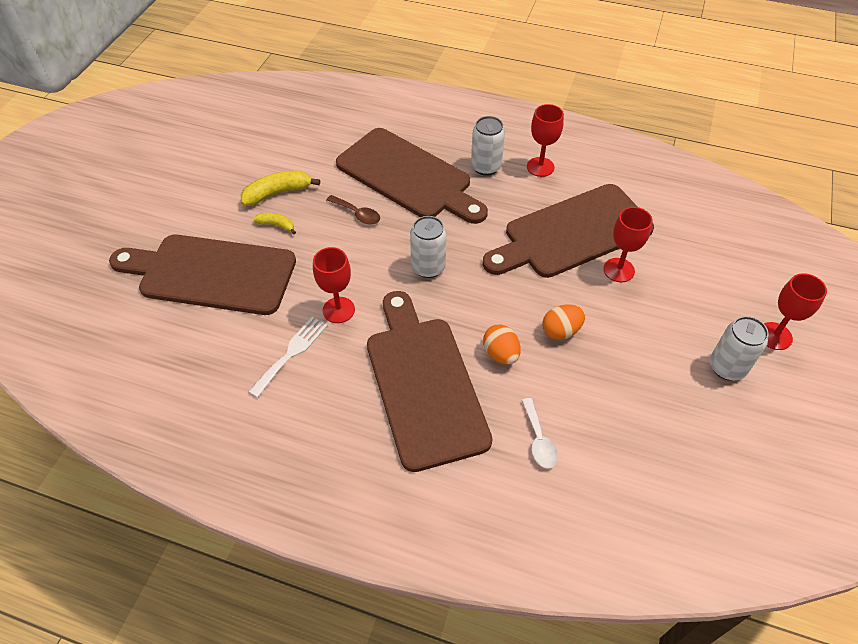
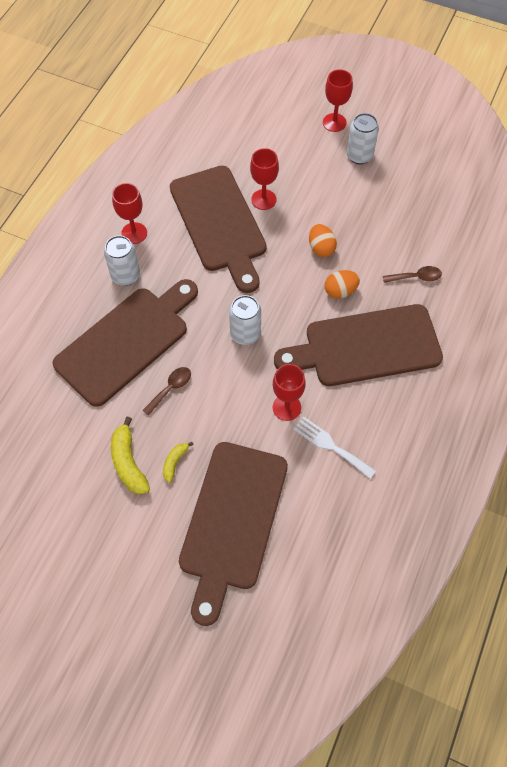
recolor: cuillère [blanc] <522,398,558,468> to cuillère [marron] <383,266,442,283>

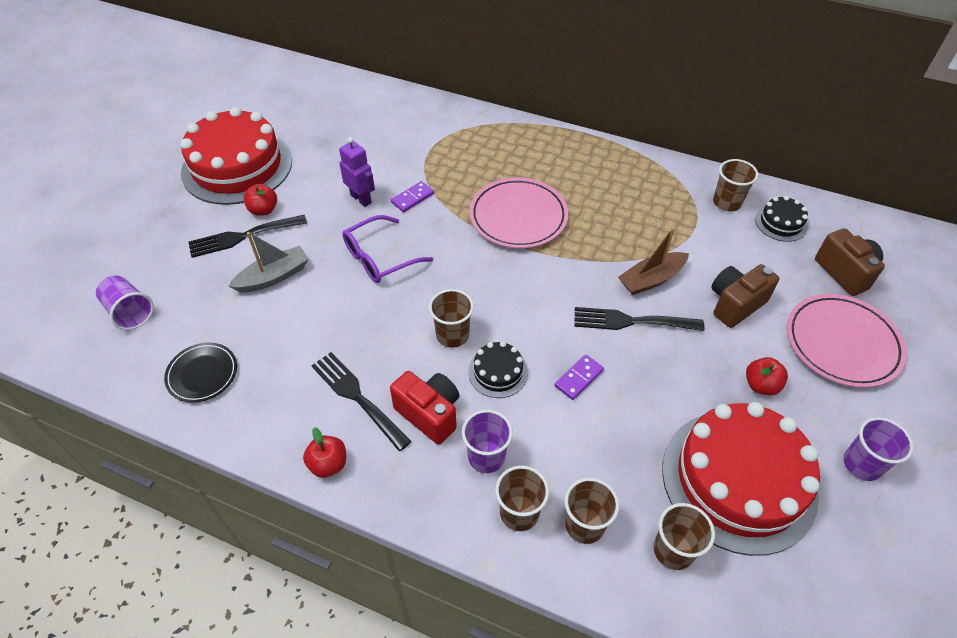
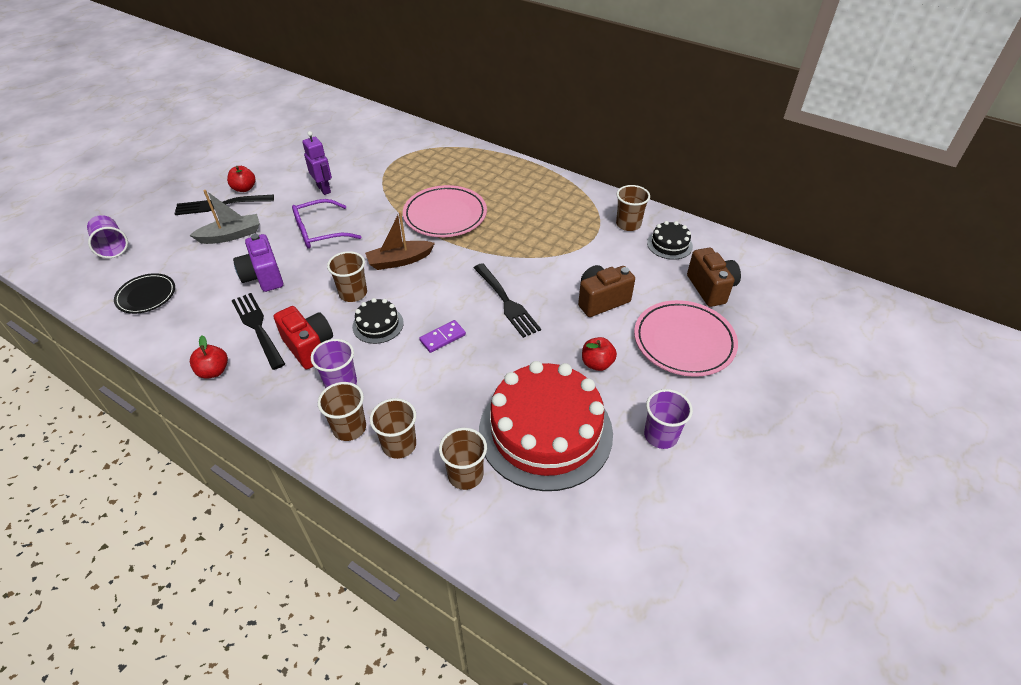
delete: gâteau [rouge] <180,107,292,205>; domino [violet] <391,181,434,212>
insert: appareil photo [violet] <233,234,283,292>
move: bateau [marron] <618,227,689,295> to <365,211,435,270>
rotate: fourchette [noir] <574,307,704,331> = <474,263,541,338> 135 degrees counterclockwise

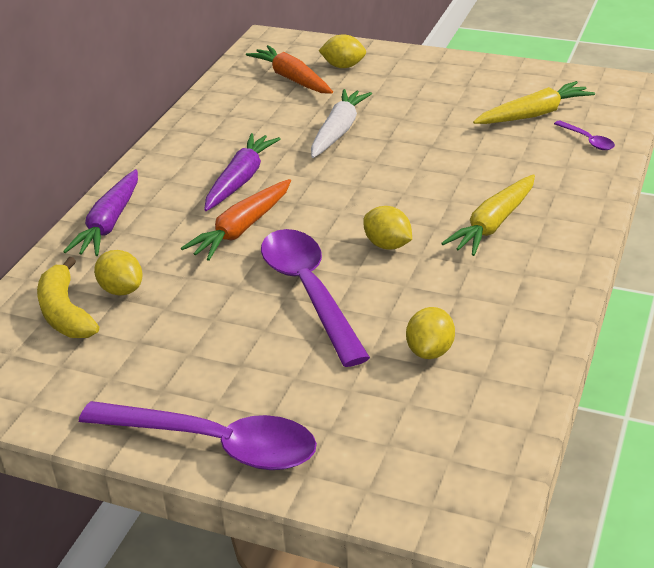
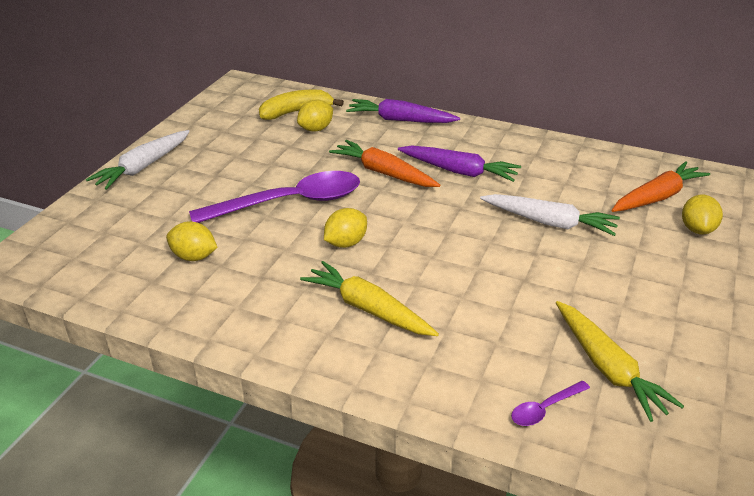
replace: cuillère [violet] <79,401,317,470> to carotte [blanc] <86,130,190,190>

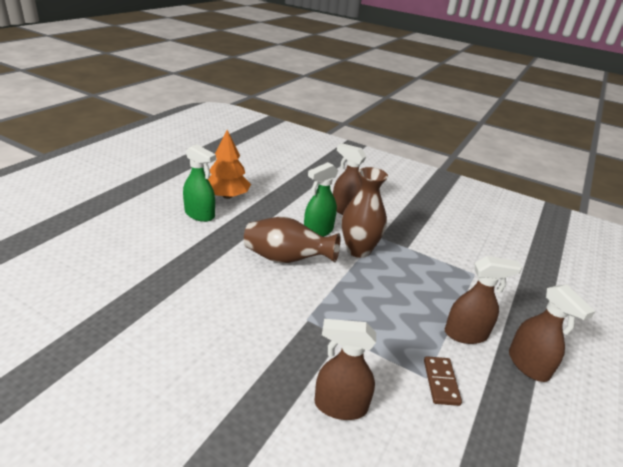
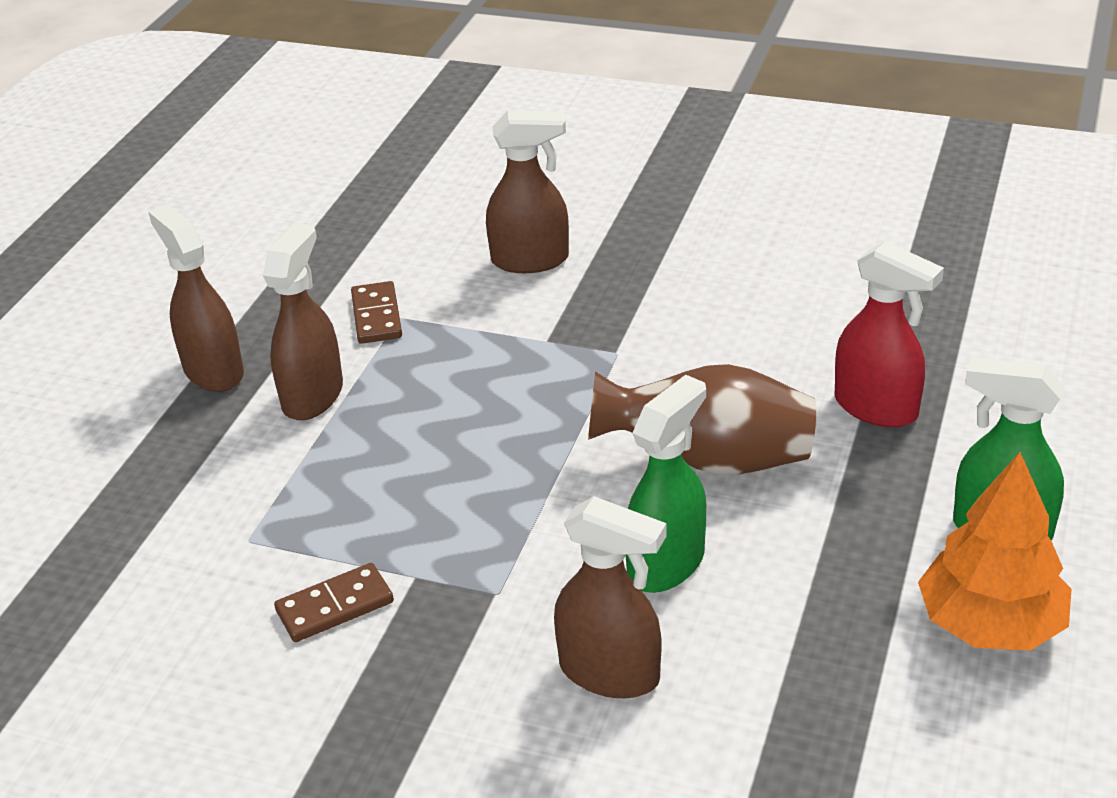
delete: vase [marron] <342,167,388,258>
insert: domino [marron] <274,563,394,642>; vaporisateur [rouge] <835,241,944,427>
rotate: vaporisateur [marron] <445,256,522,344> = <263,223,343,420> 120 degrees clockwise

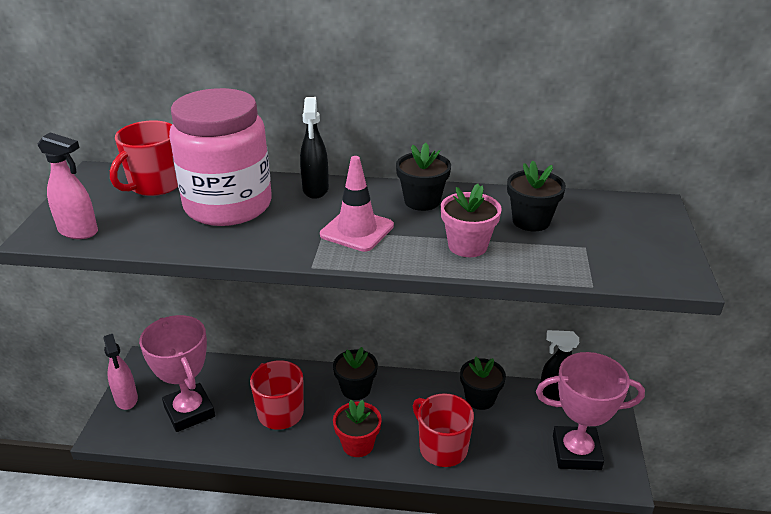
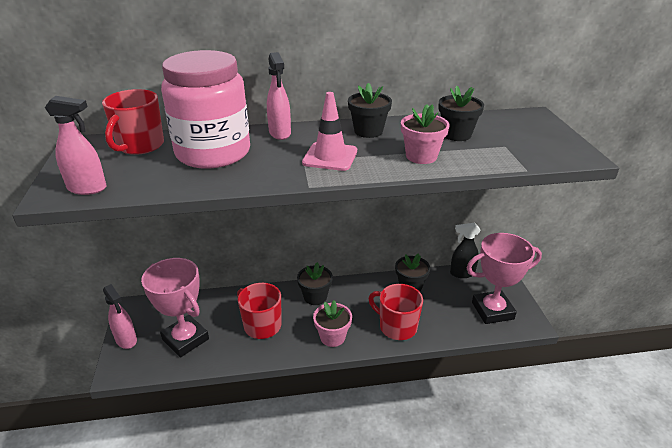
recolor: vaporisateur [noir] <300,97,329,199> to vaporisateur [rose] <267,52,291,140>; pot de fleurs [rouge] <333,400,382,457> to pot de fleurs [rose] <313,300,352,347>

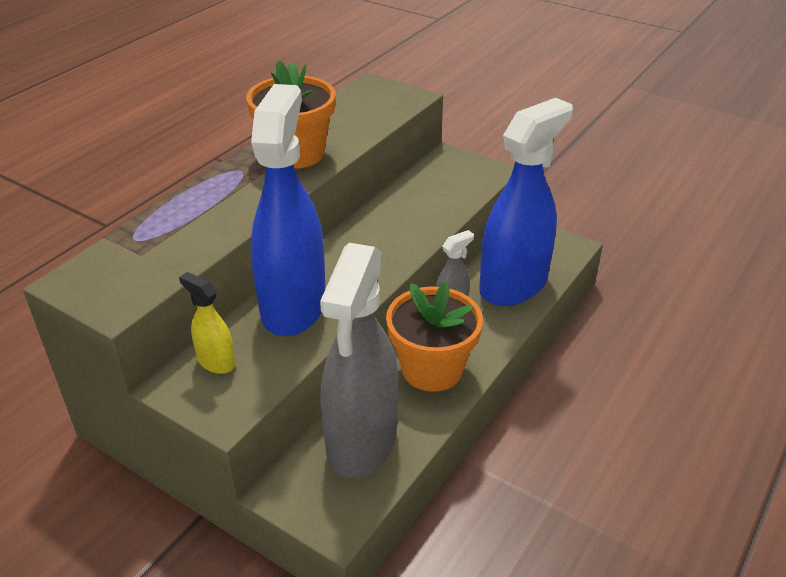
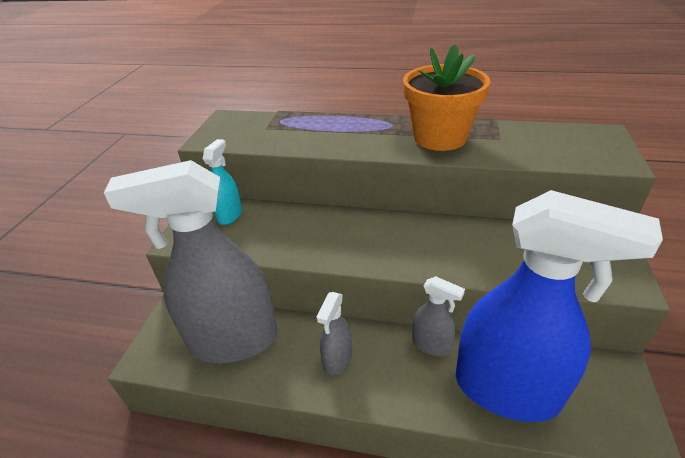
delete: vaporisateur [bleu] <251,84,325,336>
replace: pot de fleurs [orange] <386,282,483,392> to vaporisateur [gris] <317,292,352,376>
recolor: vaporisateur [jaune] <179,272,235,374> to vaporisateur [turquoise] <203,139,242,225>

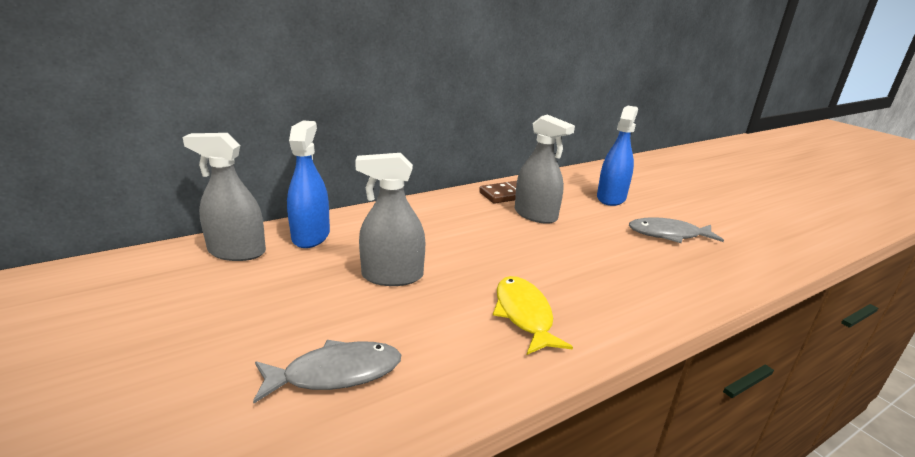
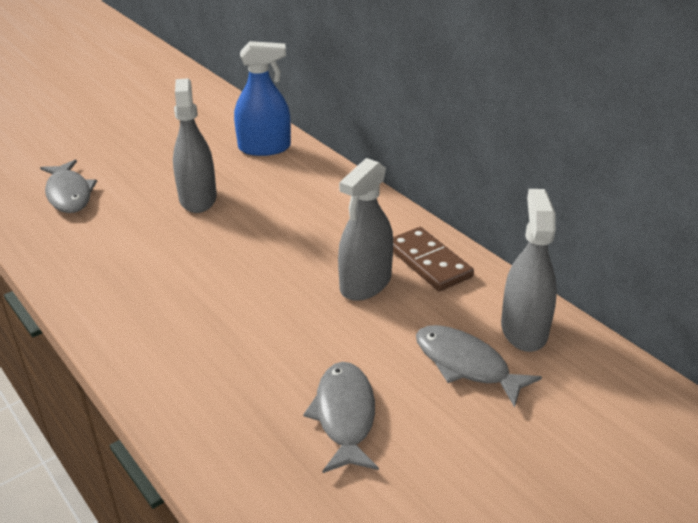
delete: poisson [jaune] <493,276,573,355>
move: vaporisateur [gris] <183,133,266,261> to <501,189,557,352>
replace: vaporisateur [bleu] <597,106,638,206> to poisson [gris] <416,325,542,407>

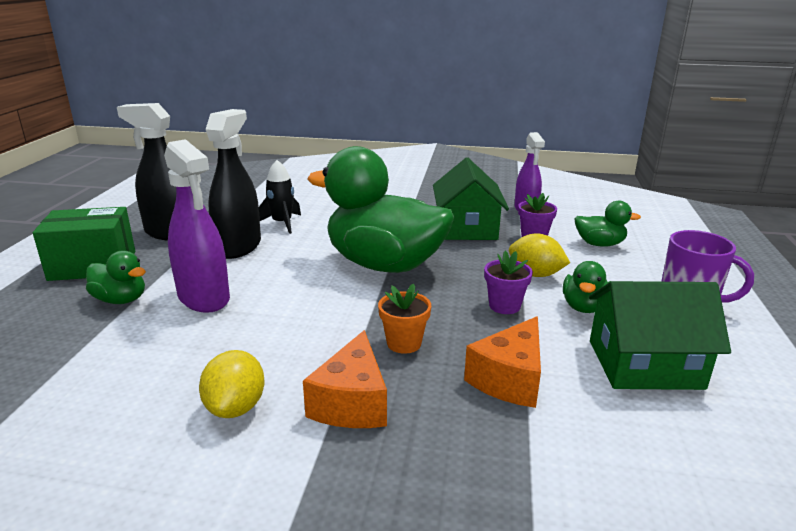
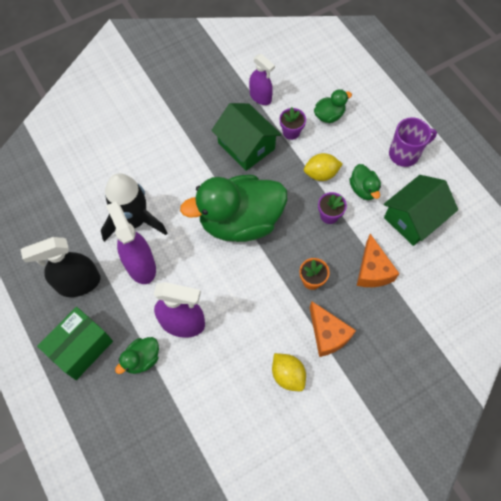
recolor: vaporisateur [noir] <206,109,261,259> to vaporisateur [violet] <106,201,156,284>
rotate: canard [vert] <86,251,146,304> = <115,337,159,374> 150 degrees clockwise
resize: fusée [noir] <259,160,301,234> = <101,173,167,242> x1.74

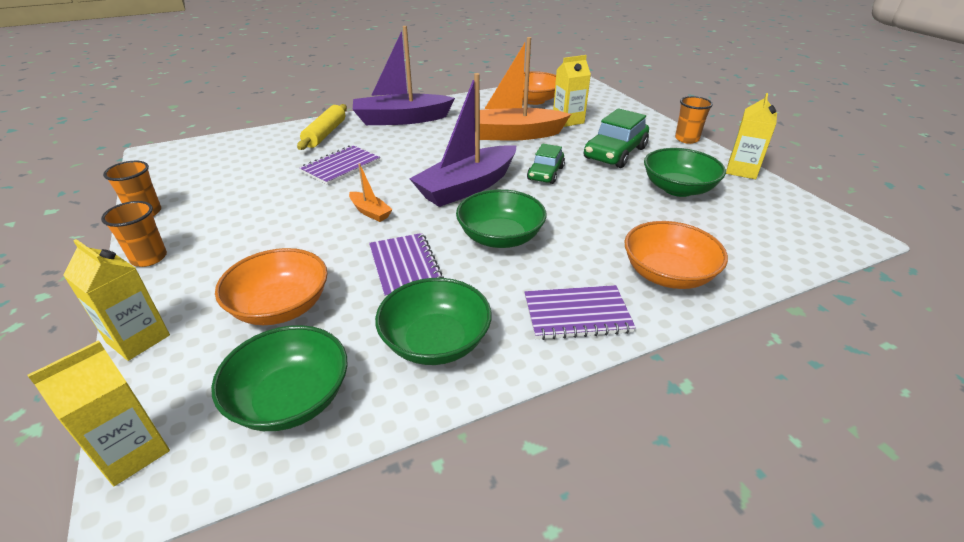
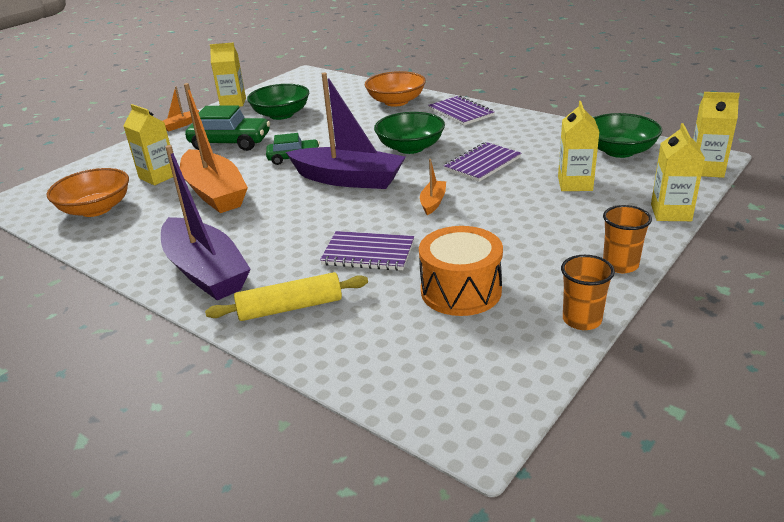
delete: bol [vert] <375,278,492,365>
insert: tambour [orange] <419,226,503,316>
replace: bol [orange] <215,248,328,325> to brique de lait [jaune] <558,101,599,191>; gobelet [orange] <675,96,713,144> to bateau [orange] <163,86,199,131>

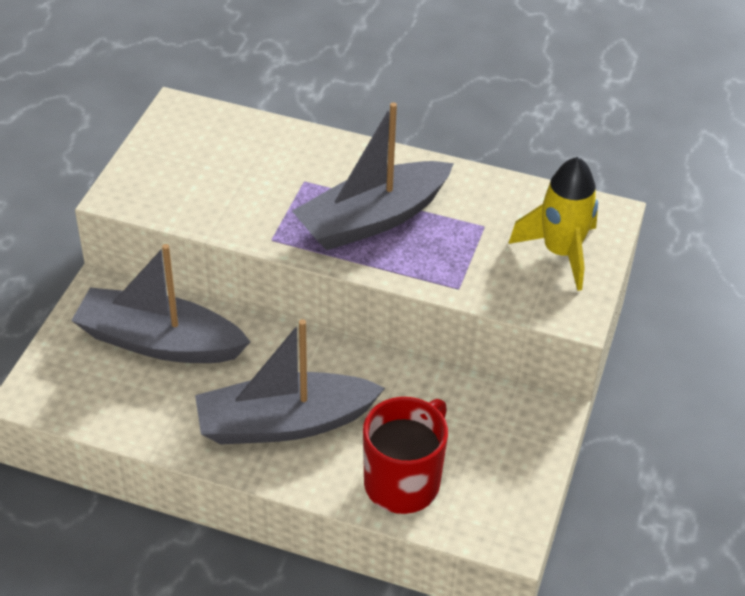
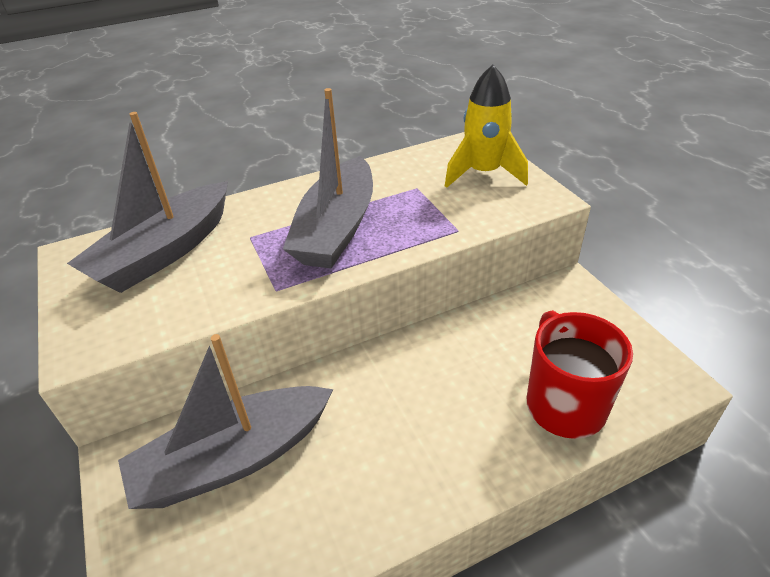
move: bateau [gris] <195,319,385,445> to <67,112,228,293>

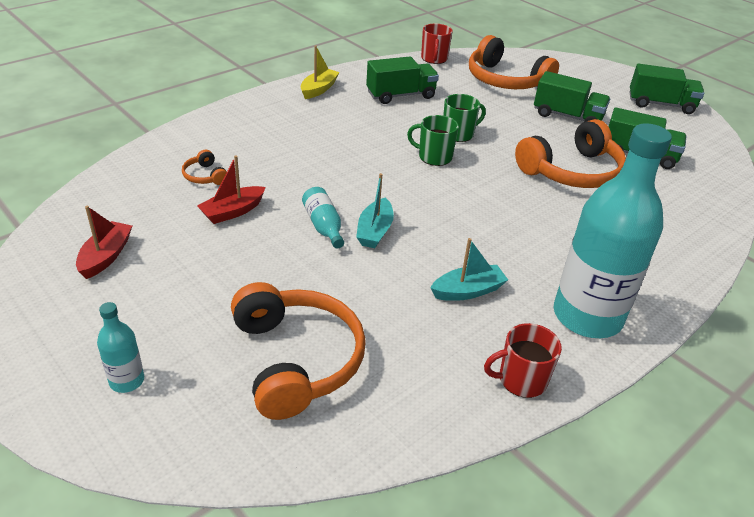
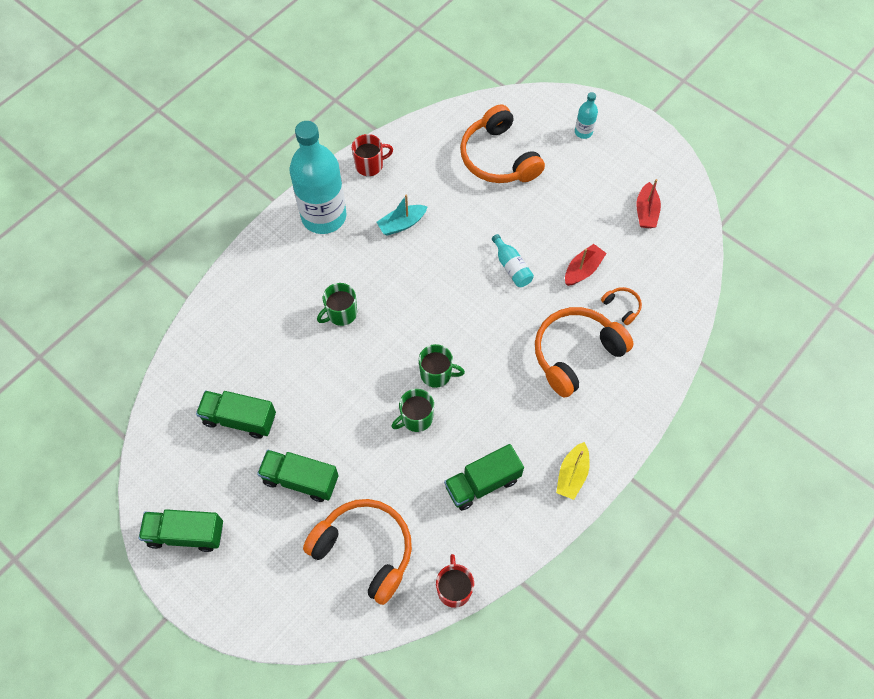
delete: bateau [turquoise] <356,173,394,248>
insert: tasse [vert] <317,283,357,326>
move: casque audio [orange] <515,119,626,188> to <535,307,633,398>

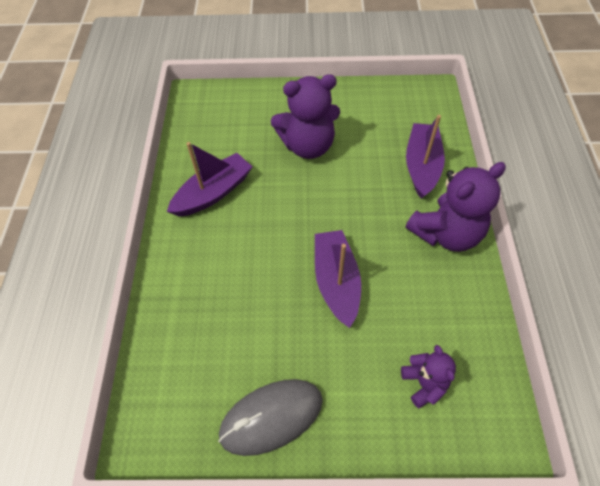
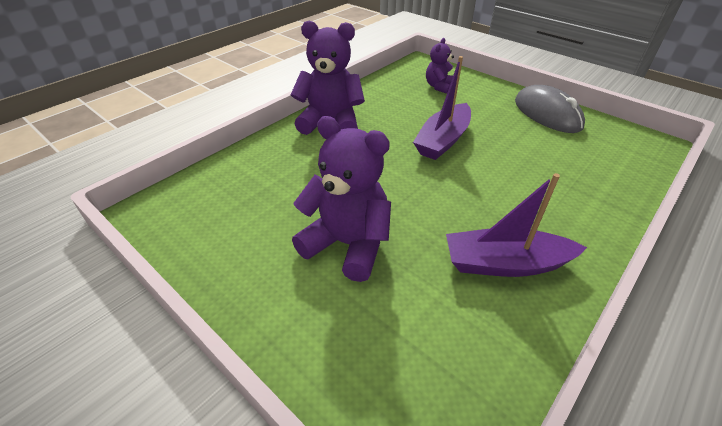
delete: bateau [violet] <406,115,445,199>
rotate: souris [gris] <218,379,323,456> = <515,85,585,133> 45 degrees clockwise

